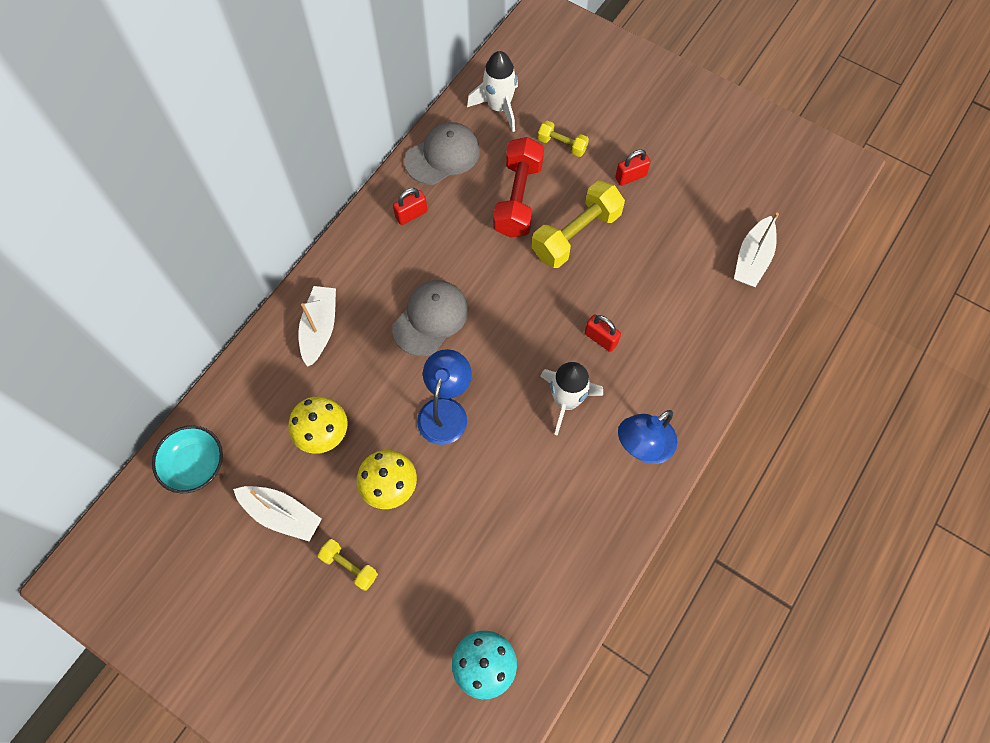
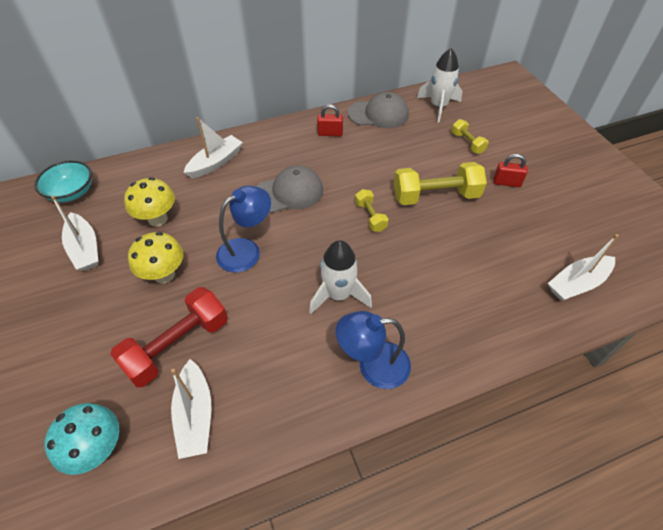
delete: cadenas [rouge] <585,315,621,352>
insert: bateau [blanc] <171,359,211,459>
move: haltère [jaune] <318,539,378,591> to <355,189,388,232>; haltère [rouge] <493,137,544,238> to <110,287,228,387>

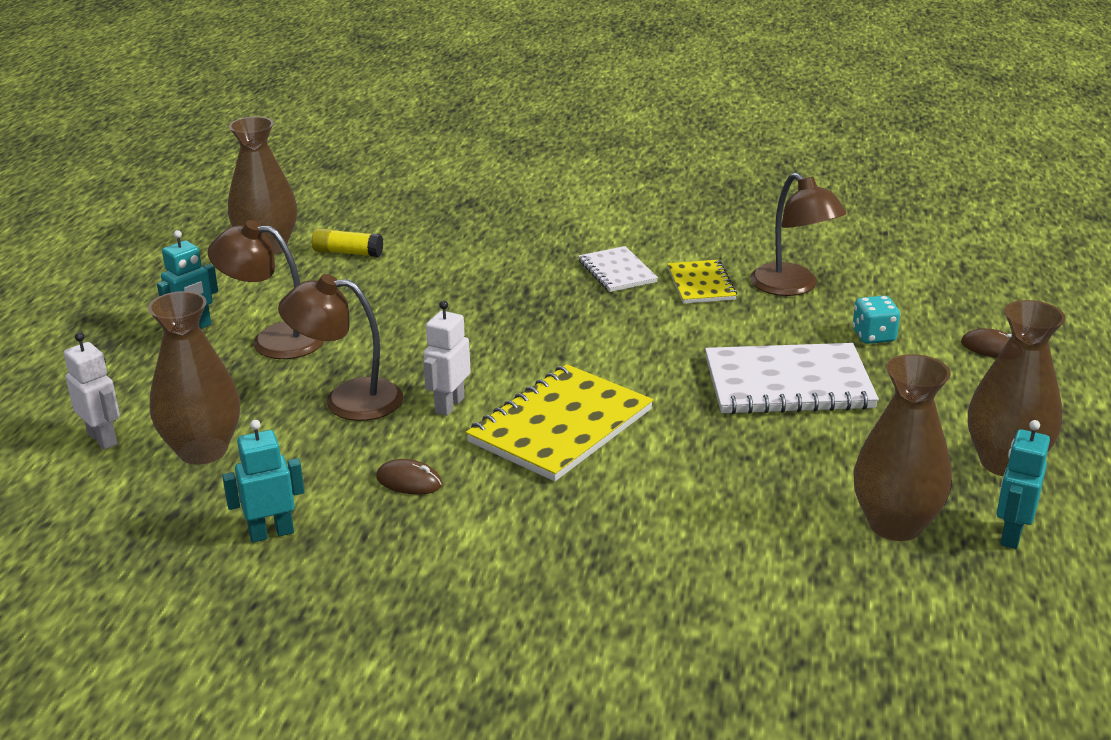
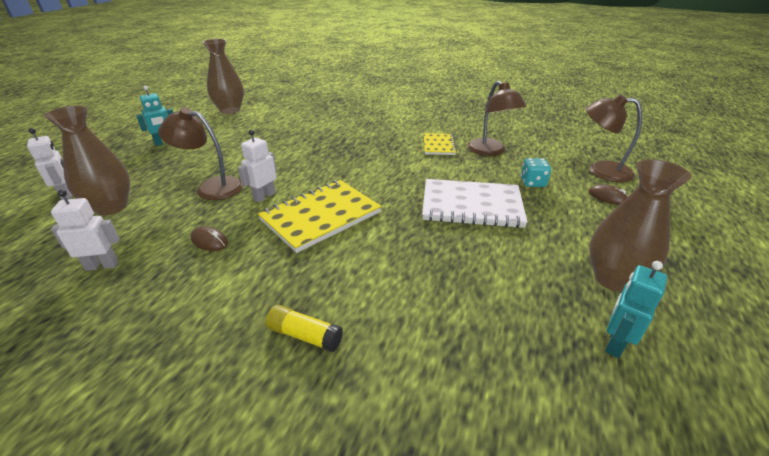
delete: carnet [blanc] <578,246,658,292>; vase [marron] <853,354,952,541>
move: lampe [marron] <207,220,324,359> to <585,94,642,182>; bâton de colle [jaune] <312,228,383,257> to <266,305,343,352>
recolor: robot [turquoise] <222,420,304,543> to robot [blanc] <51,189,120,271>

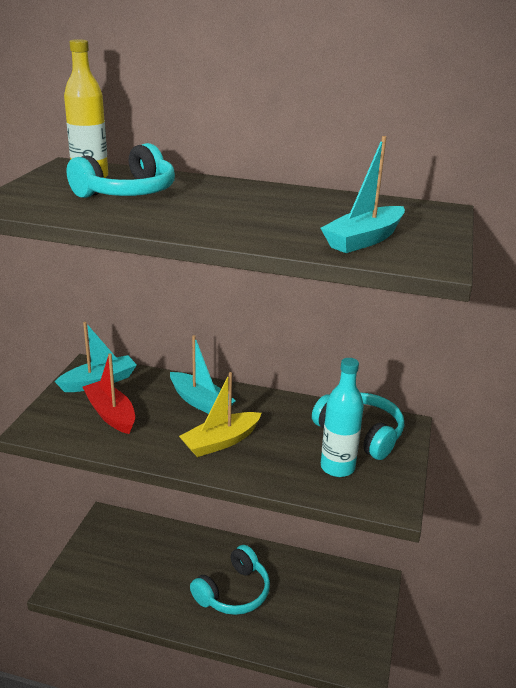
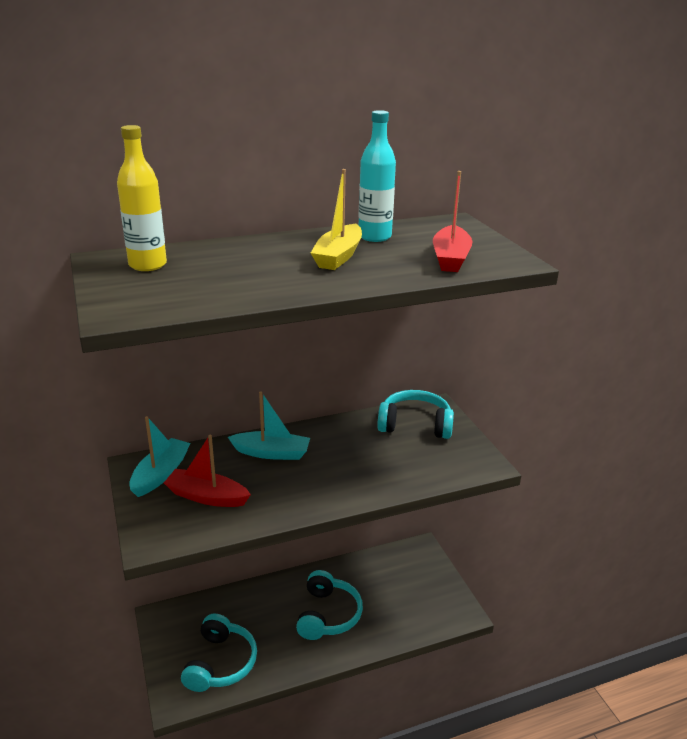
move: casque audio [turquoise] <67,143,175,198> to <181,614,257,692>; bateau [jaune] <179,372,262,457> to <311,169,362,270>; bouteille [turquoise] <321,358,364,477> to <358,110,396,242>
recolor: bateau [turquoise] <321,136,405,253> to bateau [rouge] <433,171,473,272>

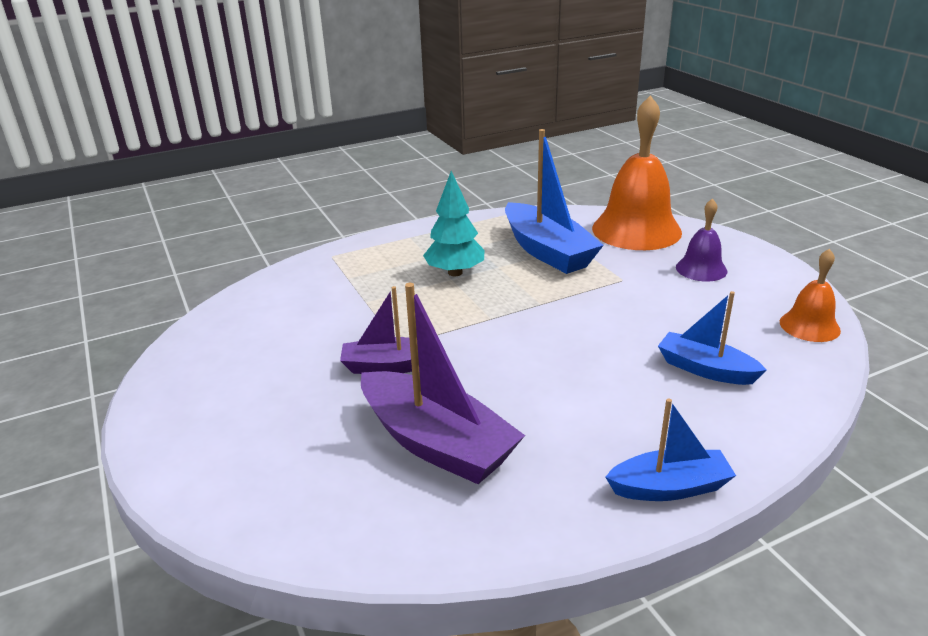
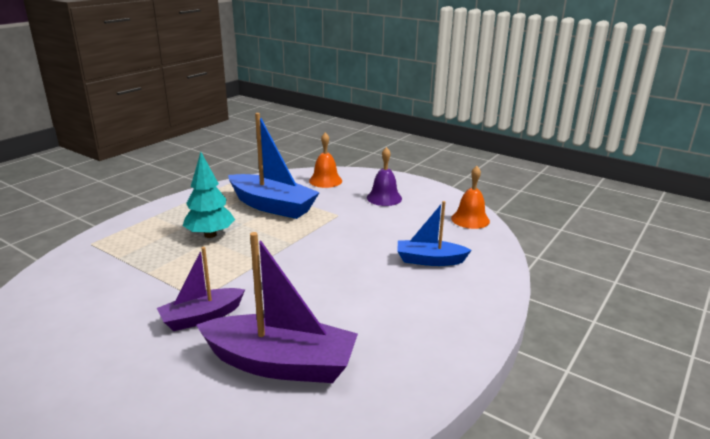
delete: bateau [bleu] <605,398,736,501>
resize: cloche [orange] <592,95,682,250> = <309,132,342,188> x0.51

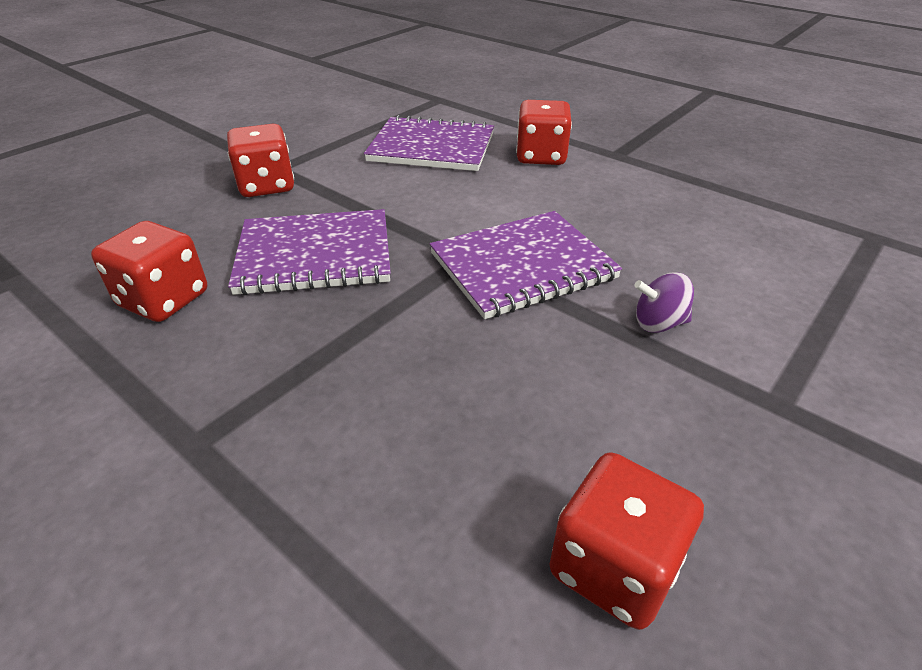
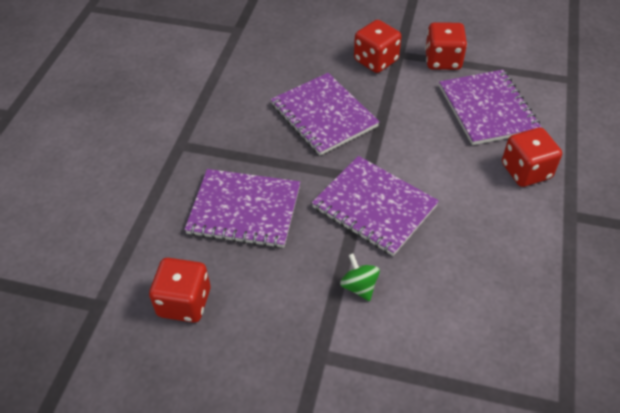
insert: carnet [violet] <184,169,300,248>
move: dé [rouge] <91,221,207,322> to <425,22,467,70>
recolor: toupie [violet] <634,272,694,333> to toupie [vert] <340,253,380,301>

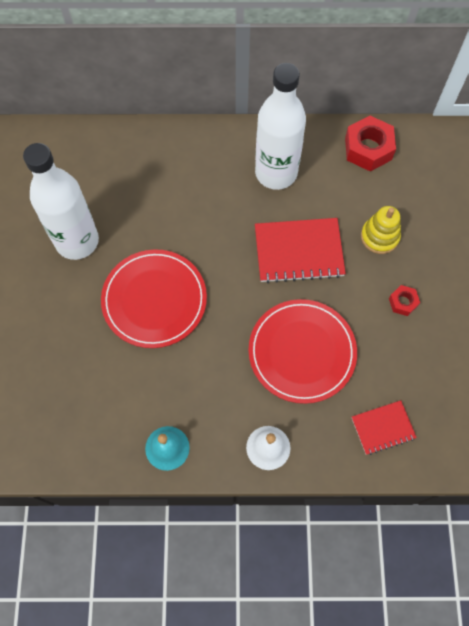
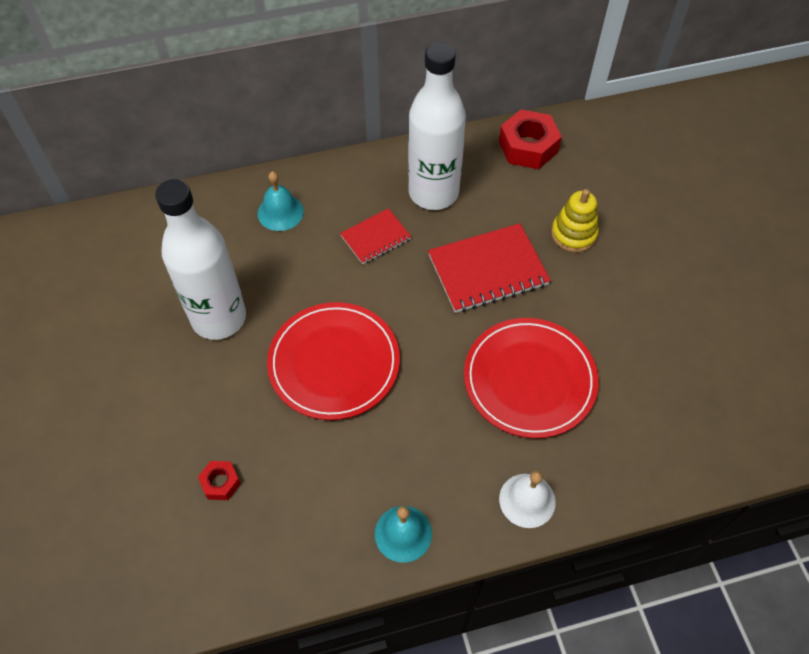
insert: cloche [turquoise] <258,171,304,231>
move: carnet [rouge] <352,400,417,455> to <340,208,412,264>; écrou [rouge] <389,285,420,316> to <198,461,241,500>

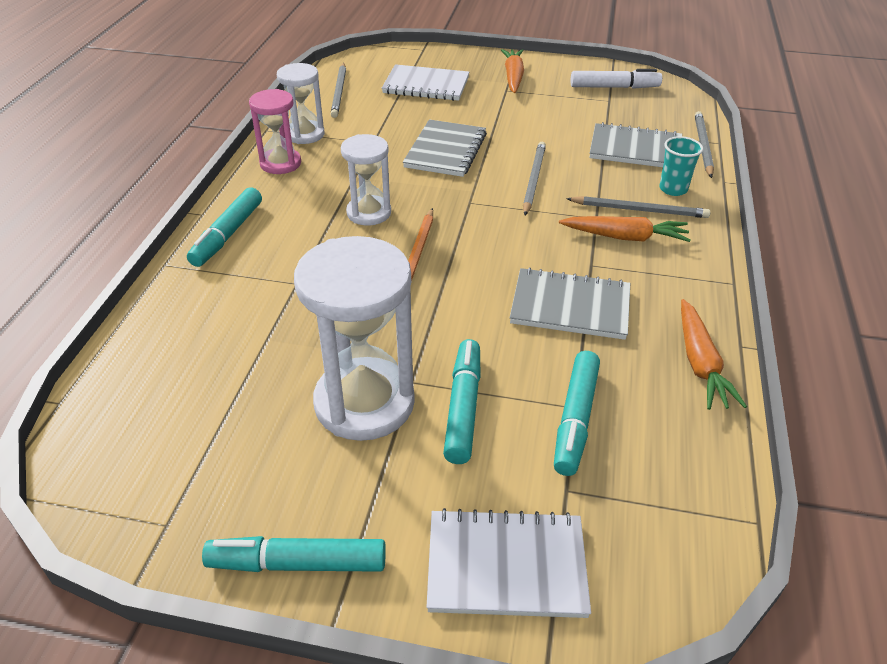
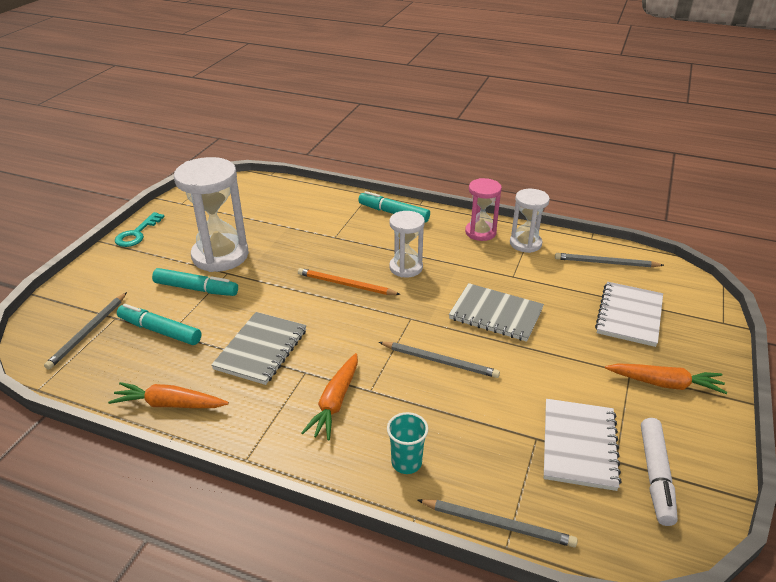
delete: carnet [gris] <590,122,682,167>
move: carnet [blanc] <427,508,591,618> to <544,399,621,491>; crayon [gris] <566,196,710,218> to <44,292,127,370>
replace: feutre [turquoise] <202,536,386,572> to clé [turquoise] <115,212,165,247>

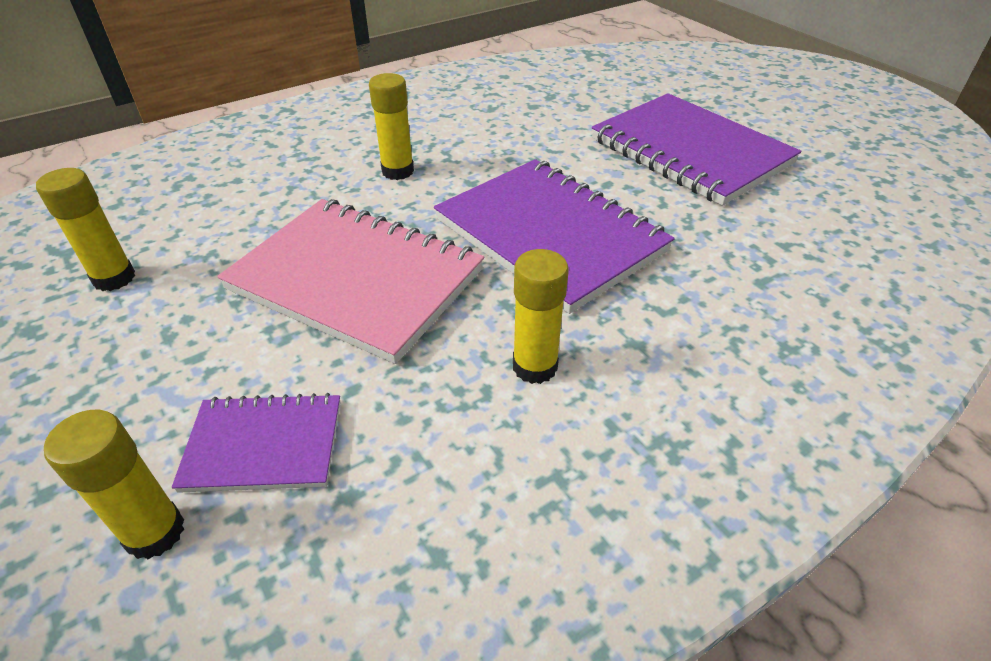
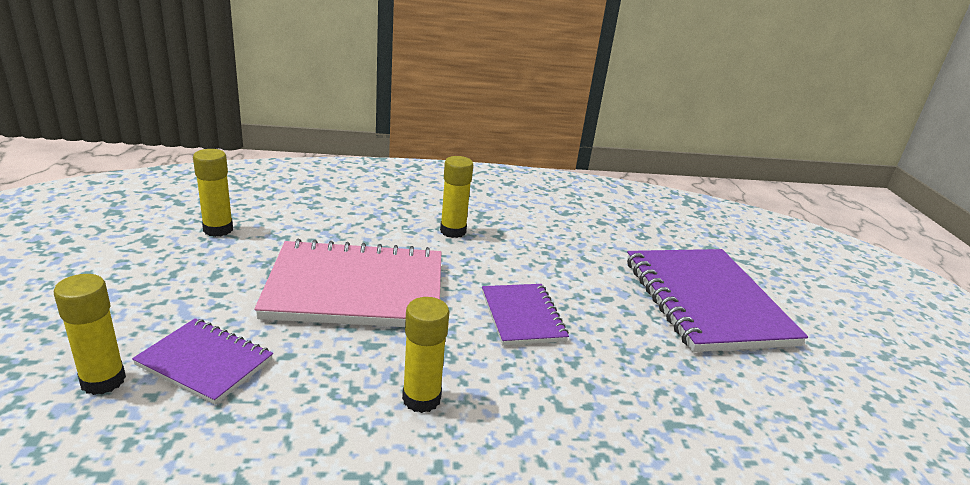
rotate: carnet [rose] <217,199,484,364> = <254,239,441,327> 60 degrees counterclockwise
resize: carnet [violet] <434,159,675,314> = <482,284,569,345> x0.53

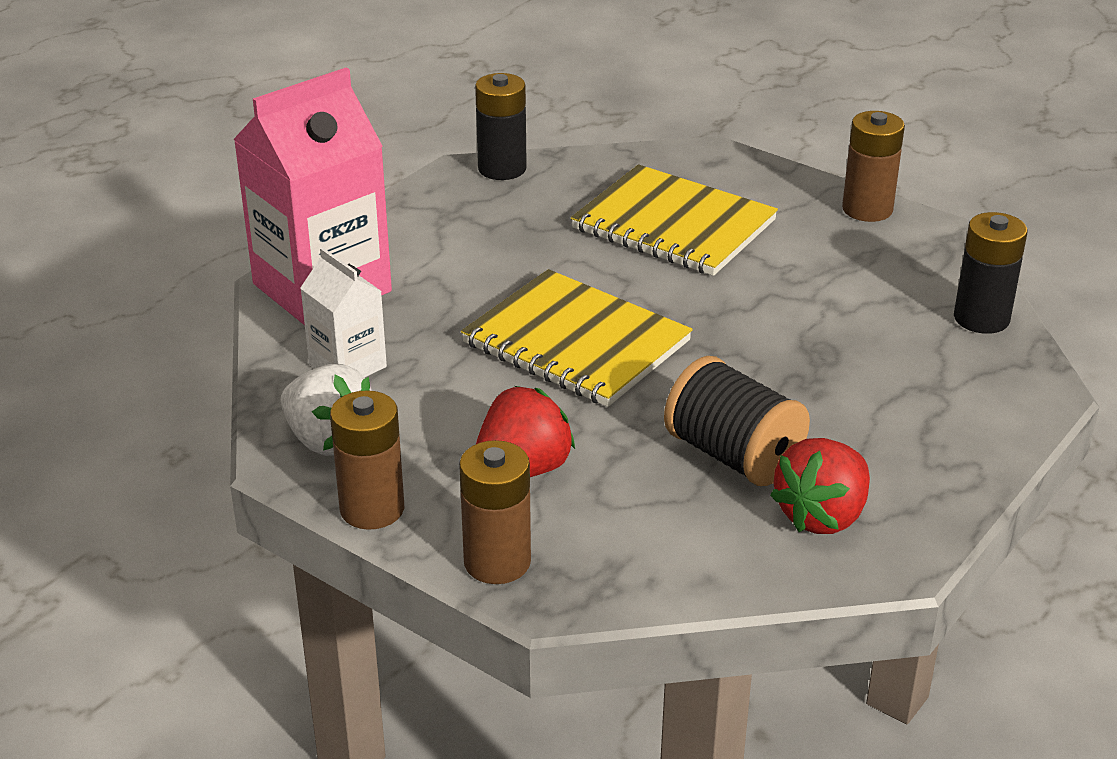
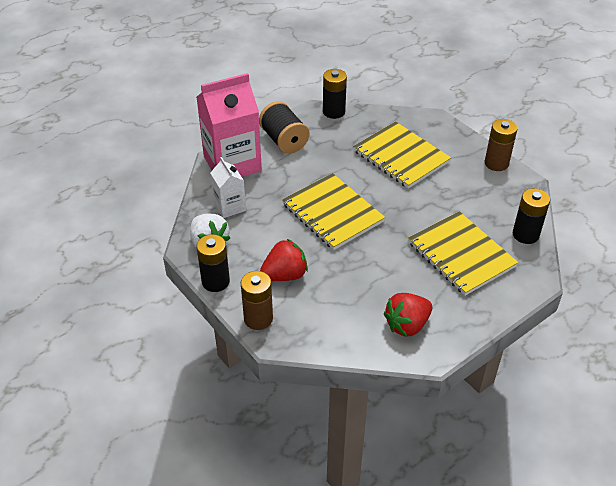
insert: carnet [jaune] <408,211,518,296>
move: bobine [noir] <664,356,810,486> to <259,101,309,154>
recolor: pile [marron] <330,390,404,530> to pile [noir] <197,234,230,292>

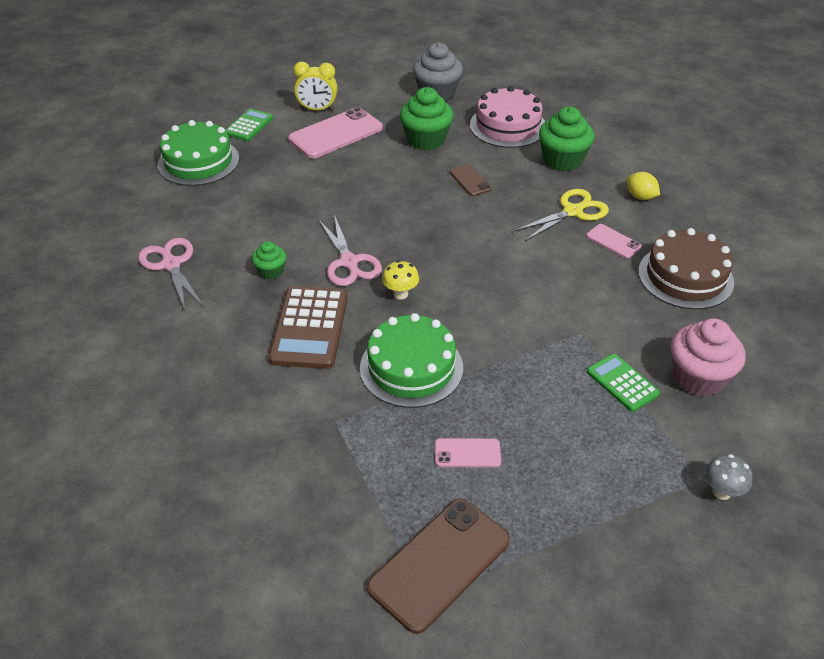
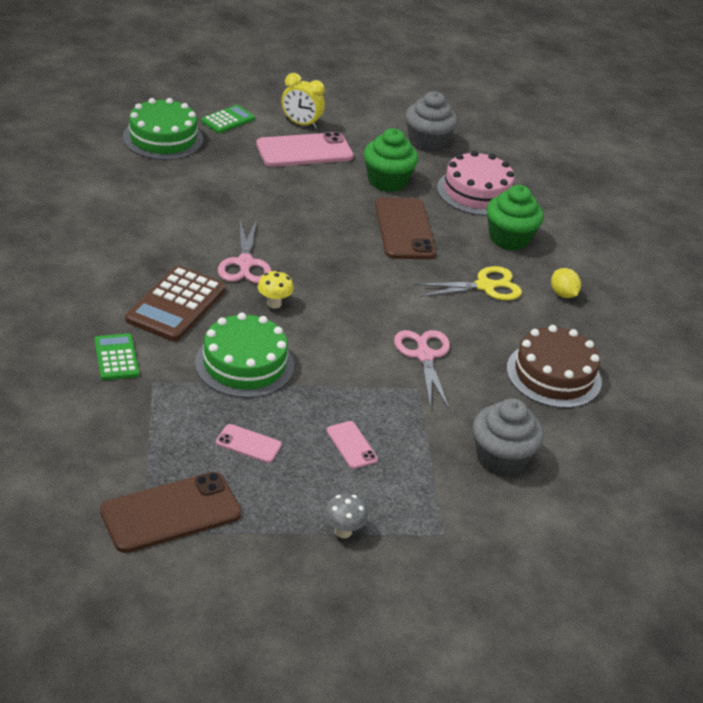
delete: muffin [vert] <252,241,286,279>
move: ciseaux [rose] <138,238,204,310> to <394,330,450,409>; téléphone [rose] <586,224,641,259> to <327,421,378,469>; calculatrice [vert] <587,354,660,412> to <94,333,139,380>; champignon [gris] <705,454,753,500> to <324,494,368,538>
recolor: muffin [rose] <671,319,746,396> to muffin [gris] <473,398,543,476>
resize: téléphone [marron] <449,164,491,196> = <375,198,436,259> x2.00

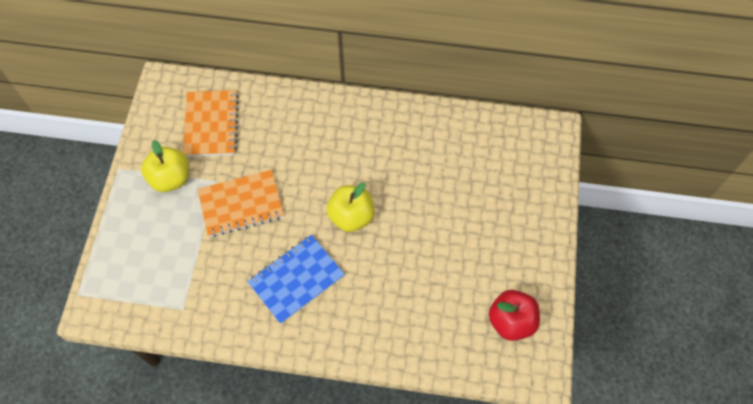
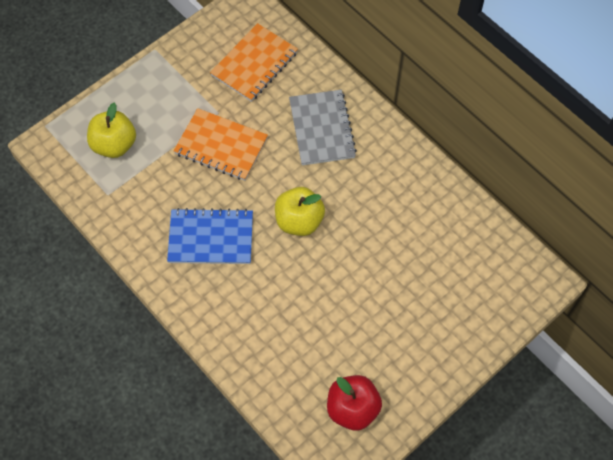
insert: carnet [gris] <289,90,357,166>
move: pomme [jaune] <141,140,189,192> to <87,103,136,158>

